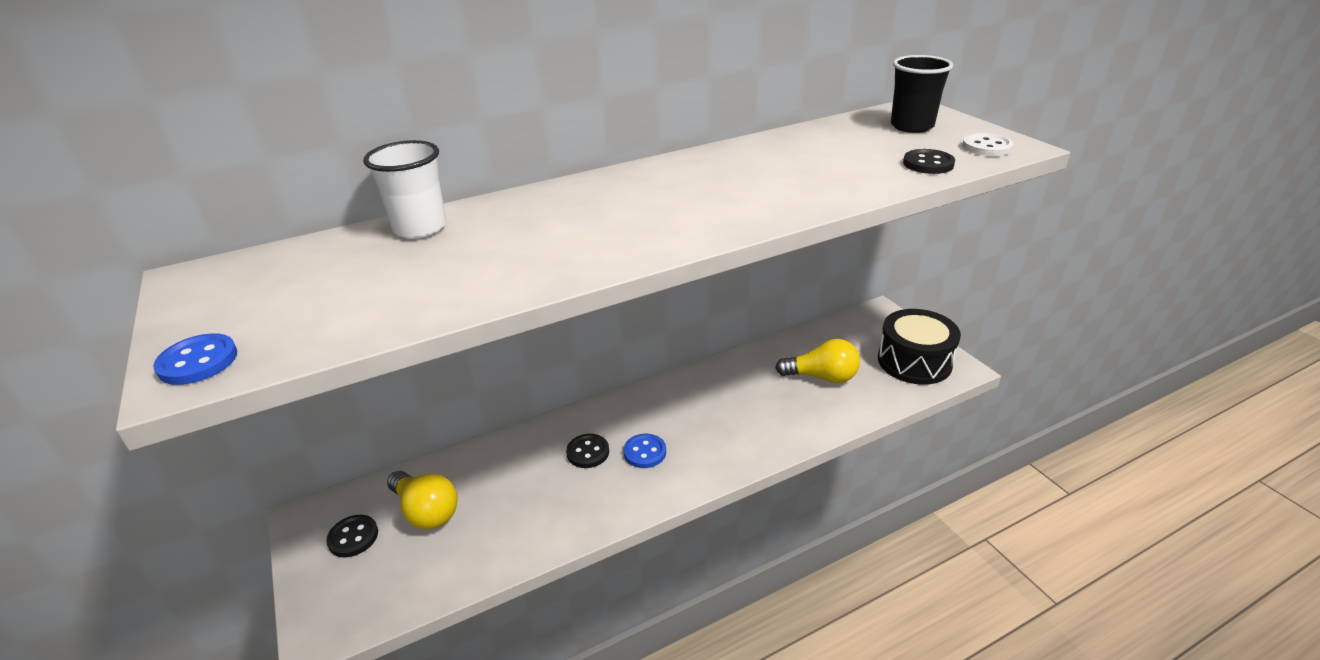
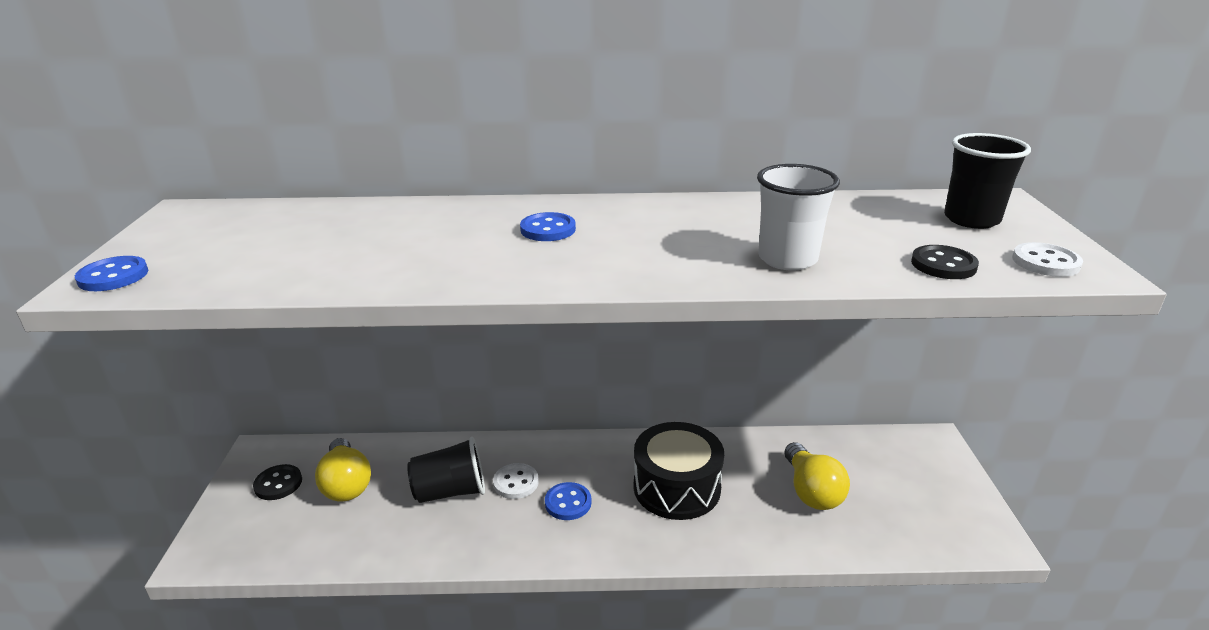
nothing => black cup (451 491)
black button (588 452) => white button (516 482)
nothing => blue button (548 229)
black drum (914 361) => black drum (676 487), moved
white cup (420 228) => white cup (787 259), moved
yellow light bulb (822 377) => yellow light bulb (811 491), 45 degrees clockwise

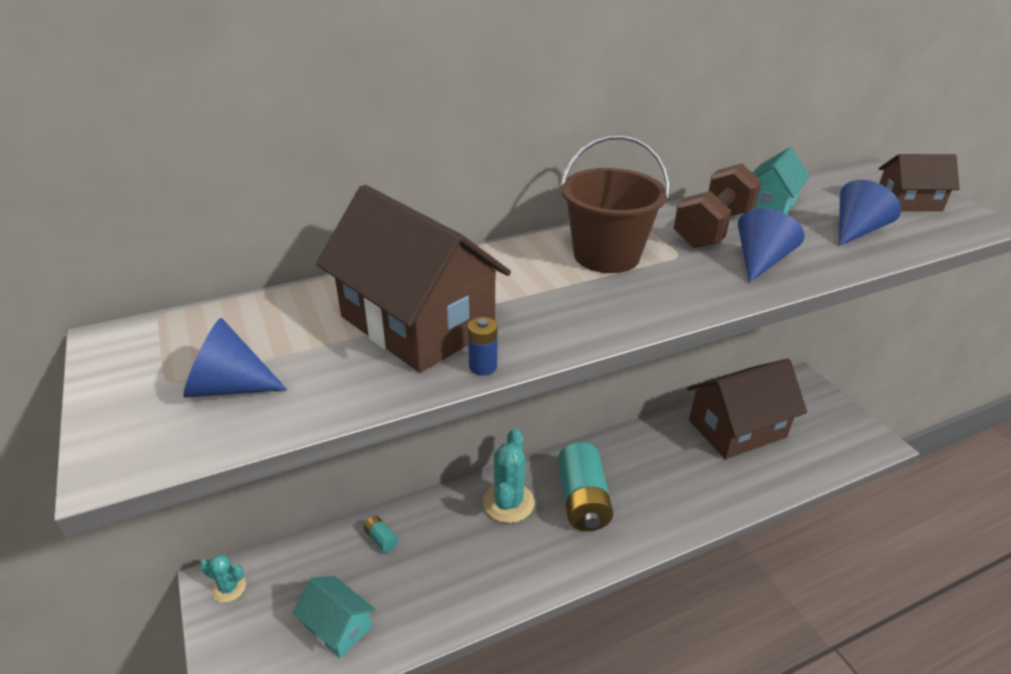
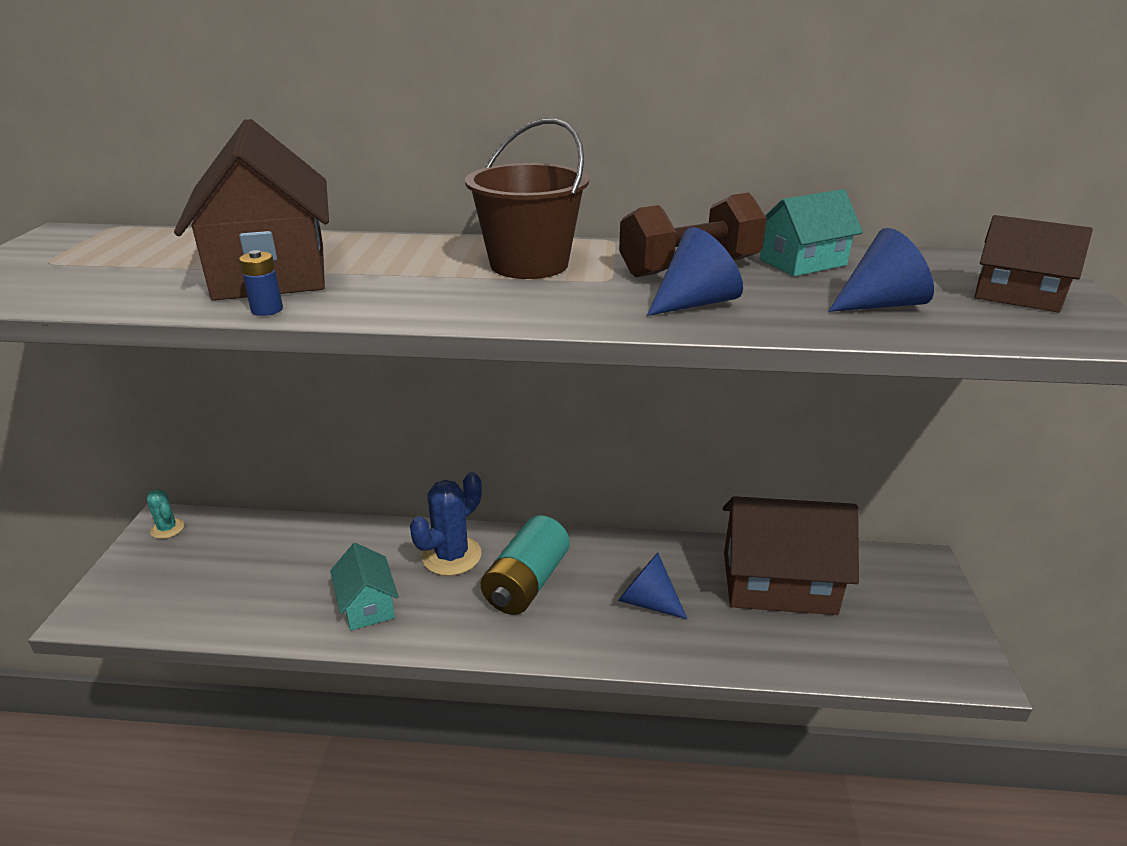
turquoise house (338 626) => turquoise house (367 605), moved
turquoise cactus (508 502) => blue cactus (451 556)
blue cone (229 387) => blue cone (647 601), moved
turquoise battery (381 539) => nothing

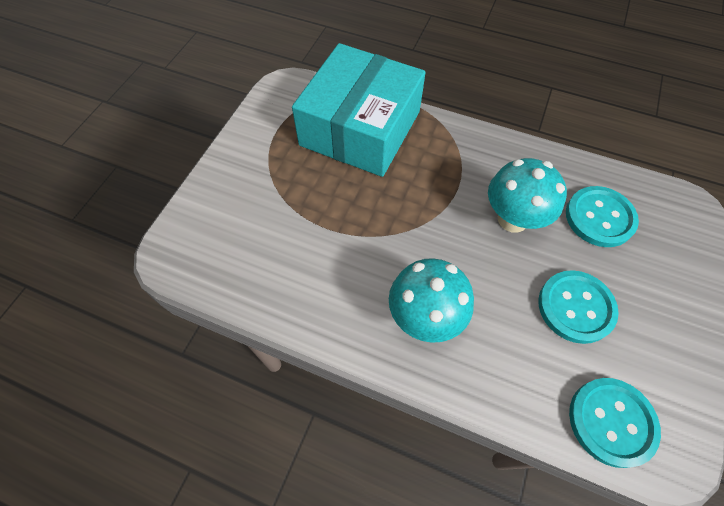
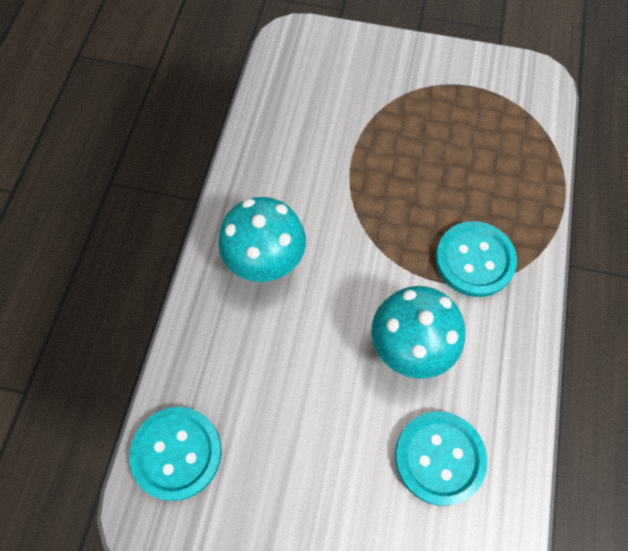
turquoise button (575 307) => turquoise button (474 260), moved
turquoise box (360 128) => nothing

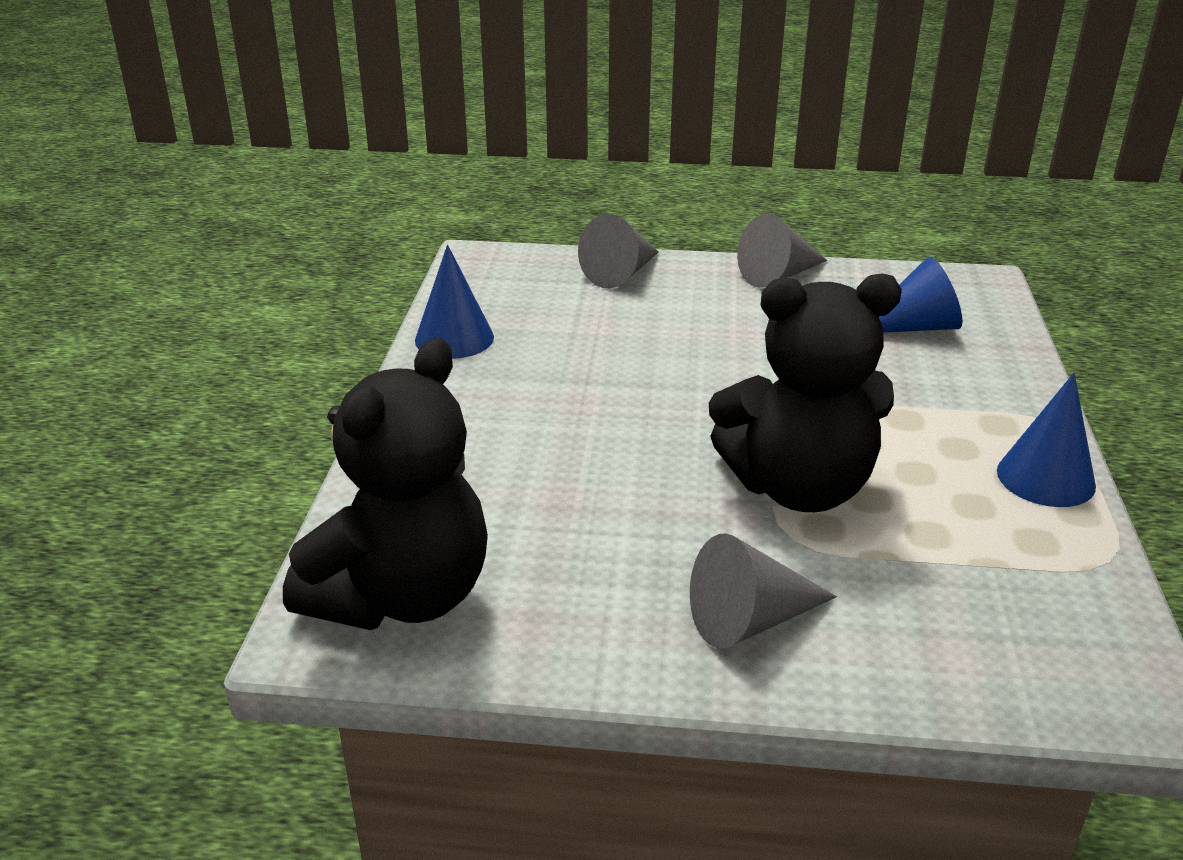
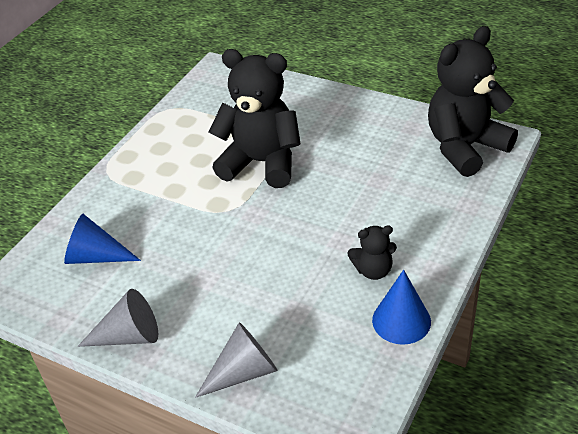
nothing => black teddy bear (373 270)
grey cone (750 620) => nothing
blue cone (1045 478) => nothing

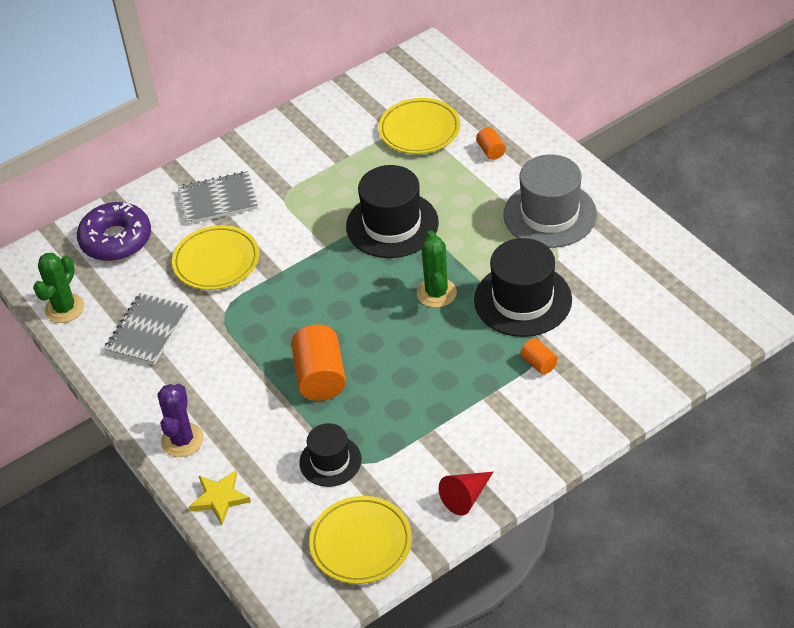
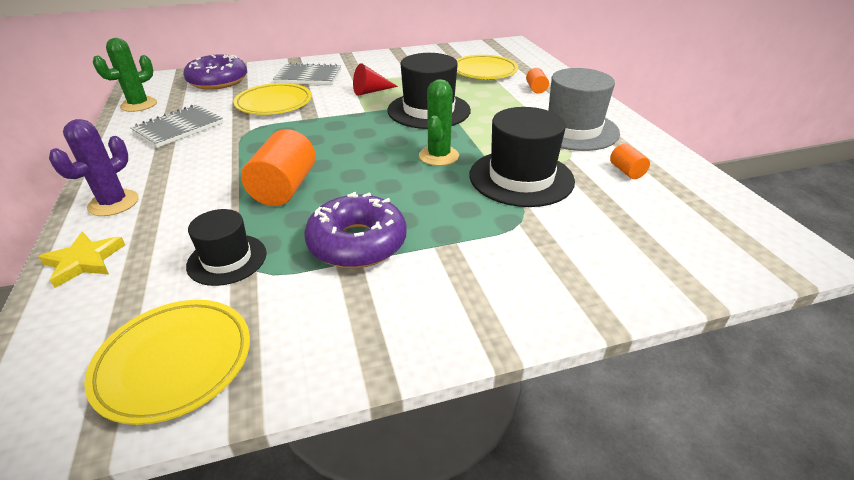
nothing => purple donut (357 243)
red cone (466 497) => red cone (371 91), moved
orange cylinder (539 363) => orange cylinder (626 171), moved

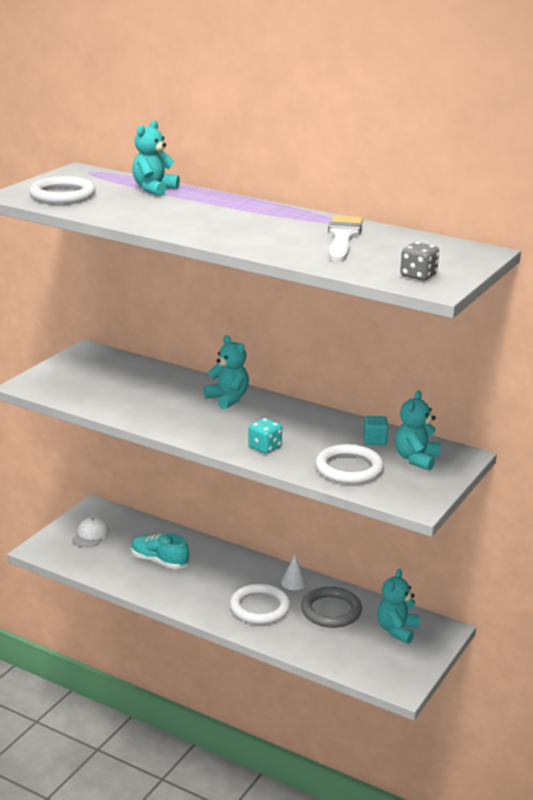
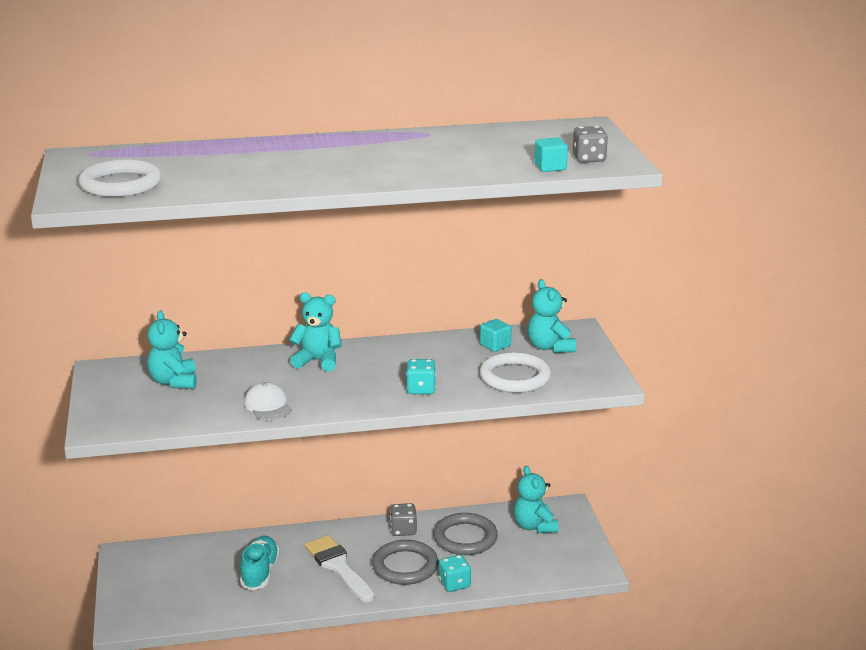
turquoise teddy bear (154 189) => turquoise teddy bear (174 382), moved
turquoise shoe (159 561) => turquoise shoe (260 572), 105 degrees clockwise
white cap (91 535) => white cap (268 406), moved
white brush (343 238) => white brush (338 567), moved
white ring (259 608) => grey ring (405 566)
white cone (293 582) => grey dice (403 530)
nothing => turquoise dice (454 584)
nothing => turquoise cube (550 167)

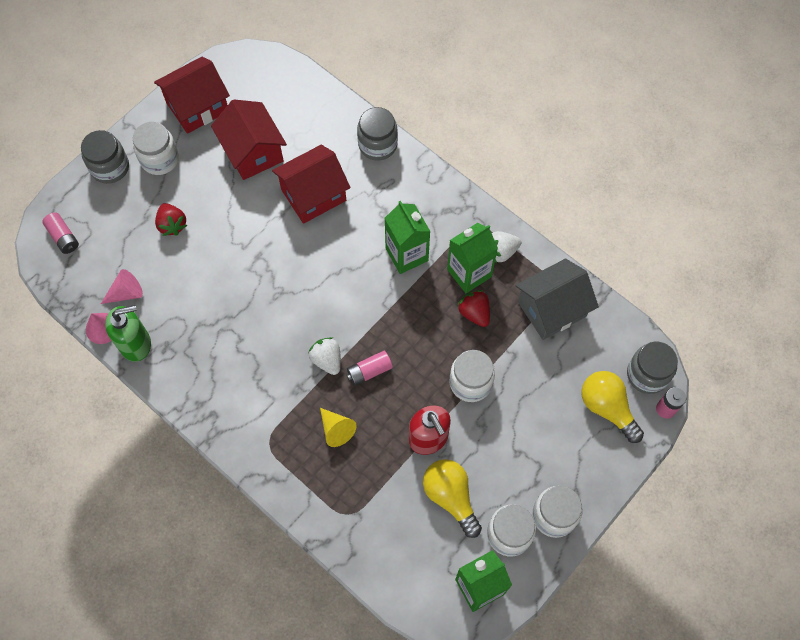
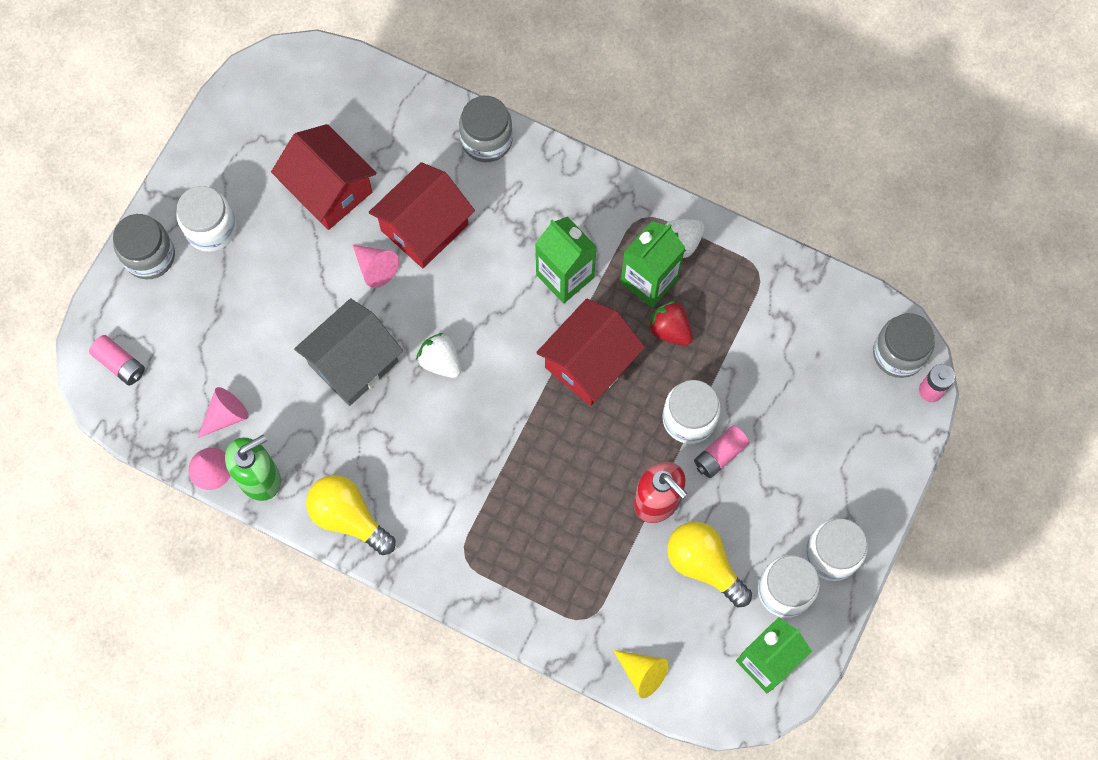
grey house (552 309) => grey house (353 363), moved
yellow light bulb (607 408) => yellow light bulb (349 517), moved
nothing => pink cone (375 268)
white strawberry (327 360) => white strawberry (440 361), moved
red house (197 107) => red house (589 363), moved
yellow cone (336 429) => yellow cone (642 673), moved
pink battery (369 371) => pink battery (720 455), moved
red strawberry (172 225) => nothing

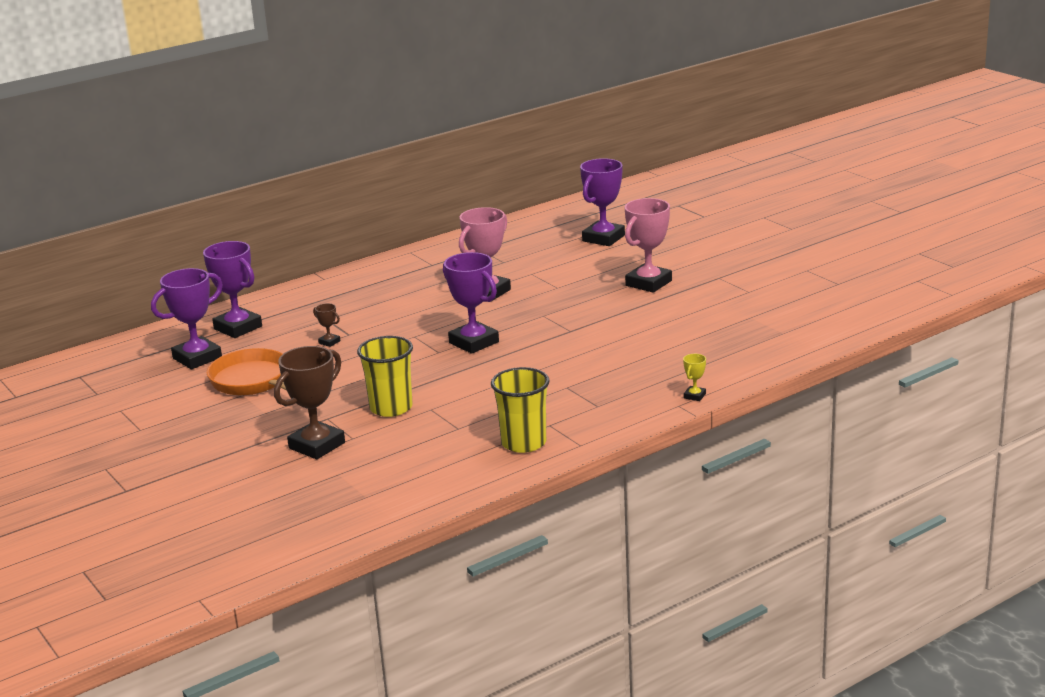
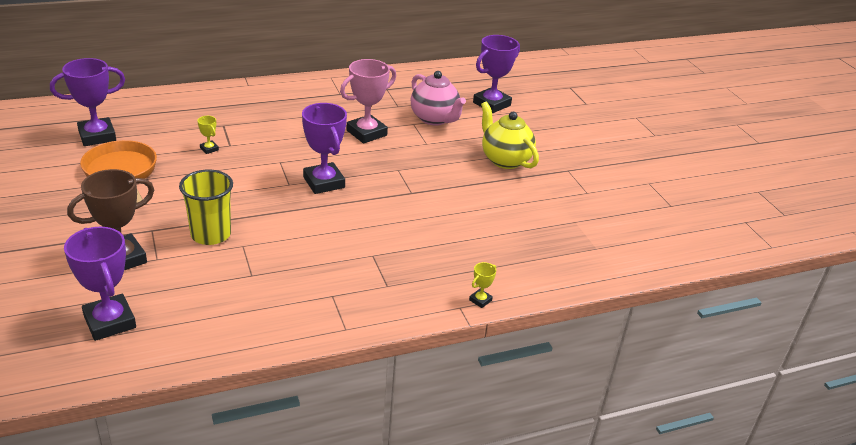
purple trophy (238 328) => purple trophy (110 322), moved
brown trophy (329 342) => yellow trophy (209 149)
nothing => pink teapot (434 119)
pink trophy (648 283) => yellow teapot (505 160)
yellow cup (523 443) => nothing

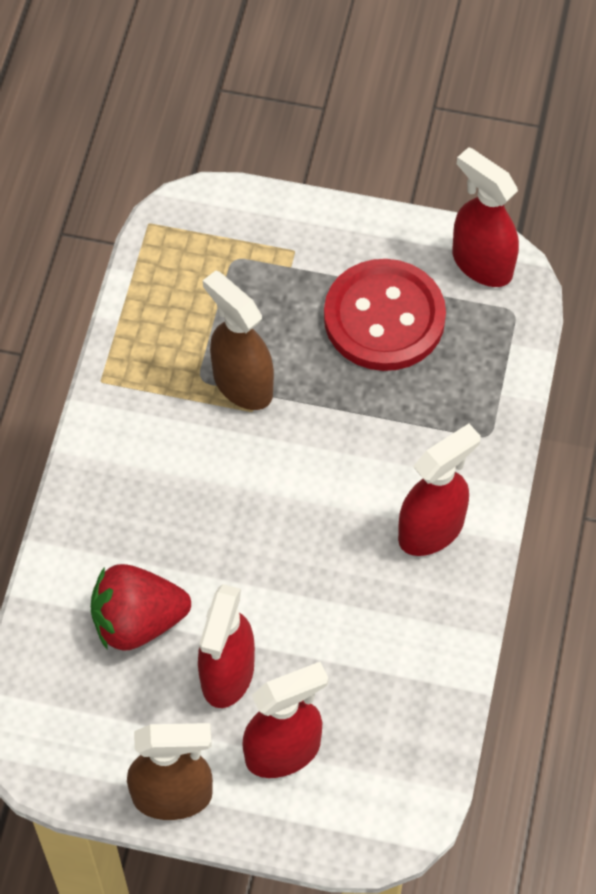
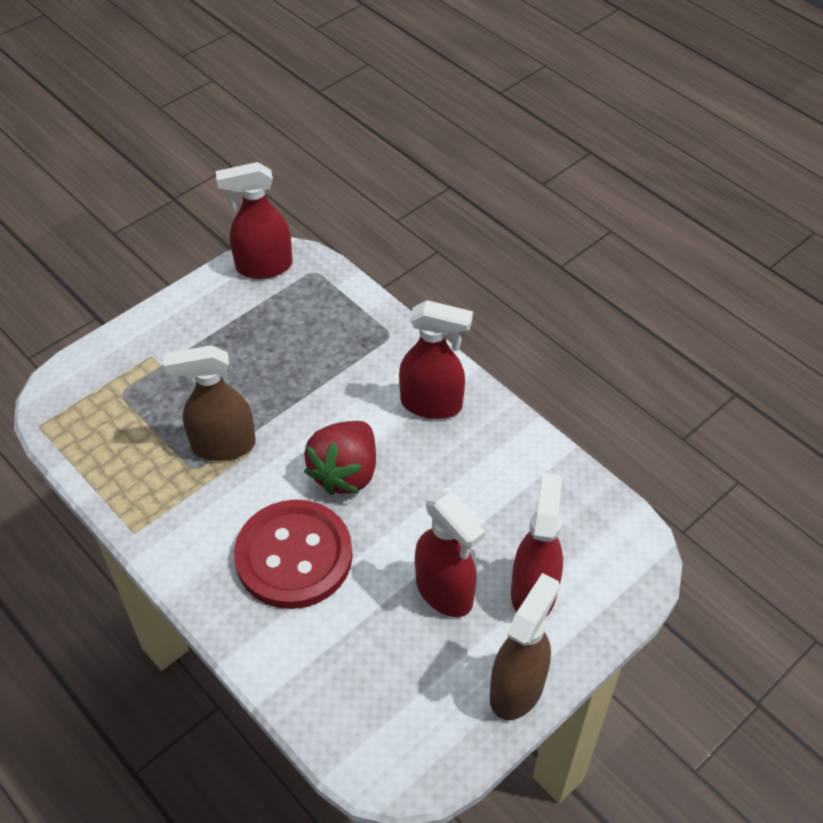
red button (384 318) => red button (294 556), moved
red strawberry (137 621) => red strawberry (345 473), moved
red spray bottle (431 529) => red spray bottle (432 404), 105 degrees clockwise

